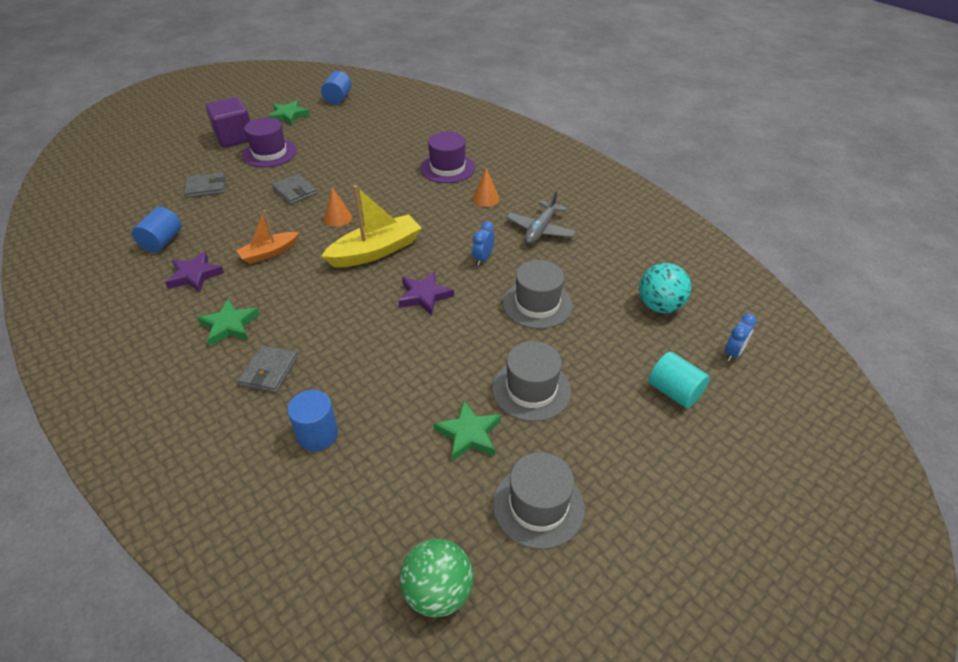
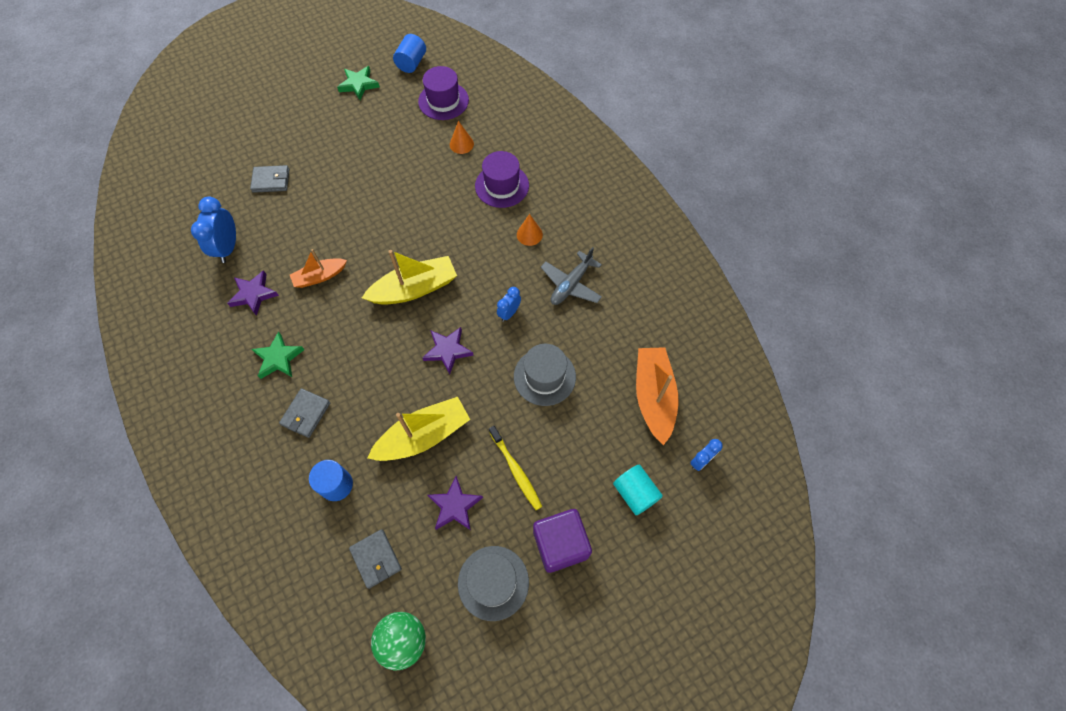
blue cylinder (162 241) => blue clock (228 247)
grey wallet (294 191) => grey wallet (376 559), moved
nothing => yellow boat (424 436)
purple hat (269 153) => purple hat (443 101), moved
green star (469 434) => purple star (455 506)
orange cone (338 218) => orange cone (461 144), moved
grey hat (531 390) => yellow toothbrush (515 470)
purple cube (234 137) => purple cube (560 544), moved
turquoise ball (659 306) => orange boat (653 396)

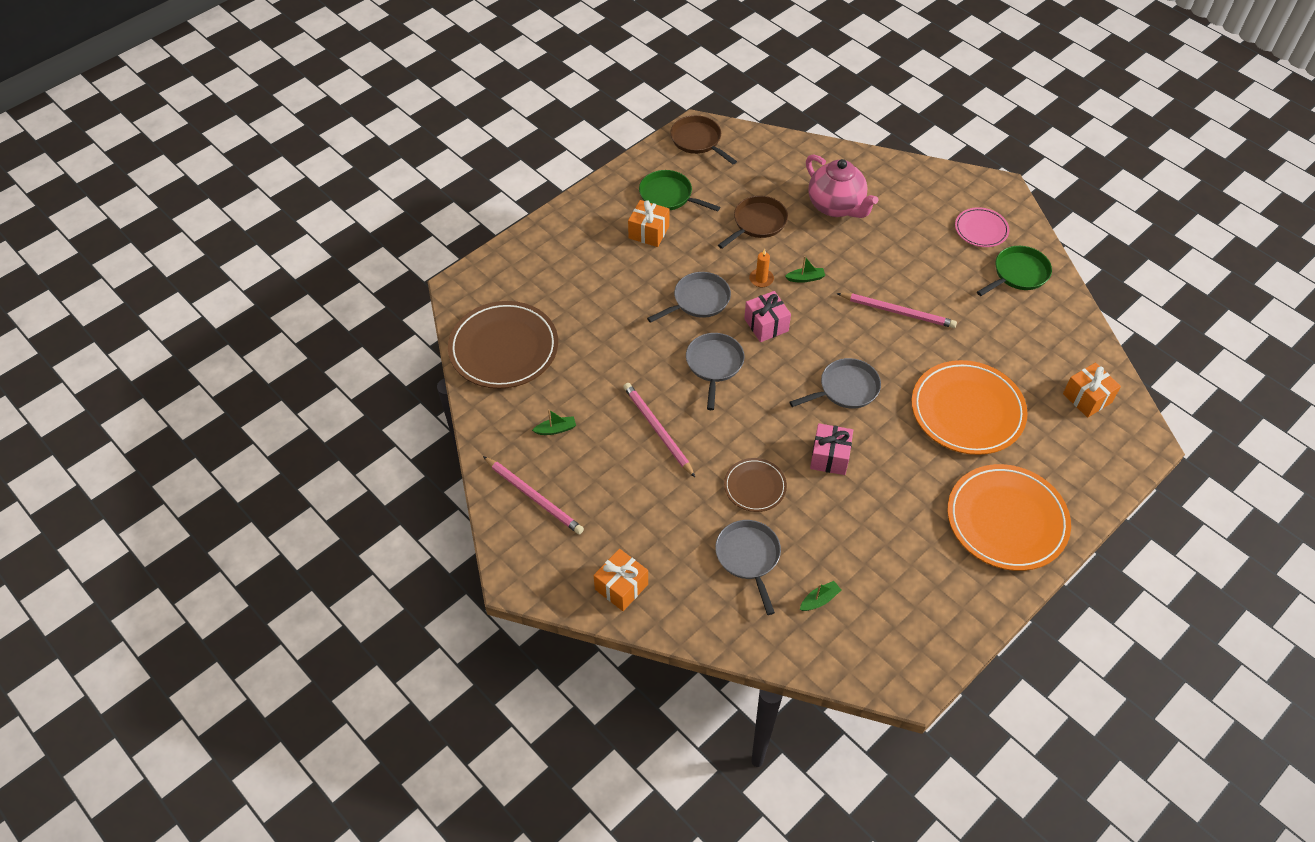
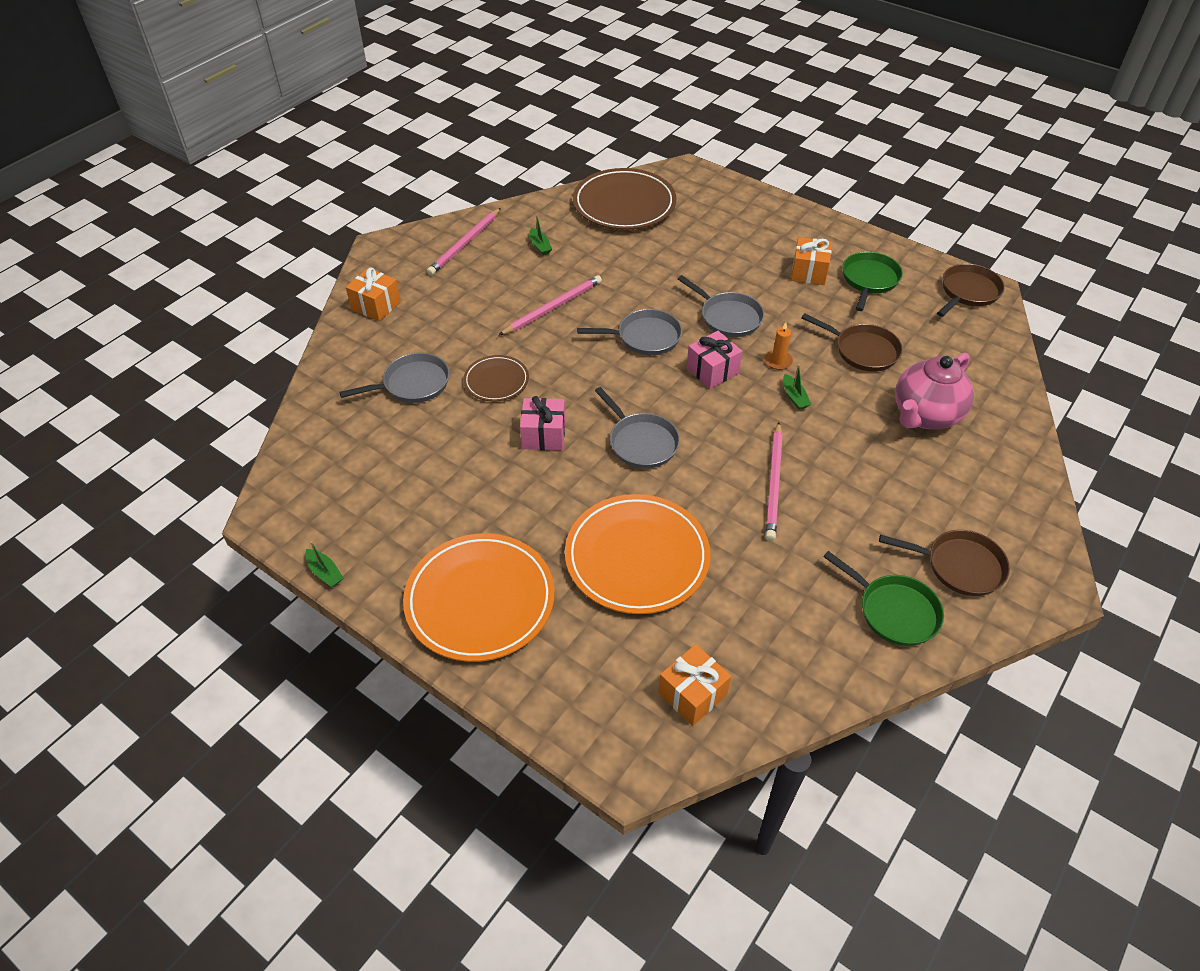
green boat (819 600) => green boat (325 572), moved
pink plate (981 229) => brown pan (959 566)

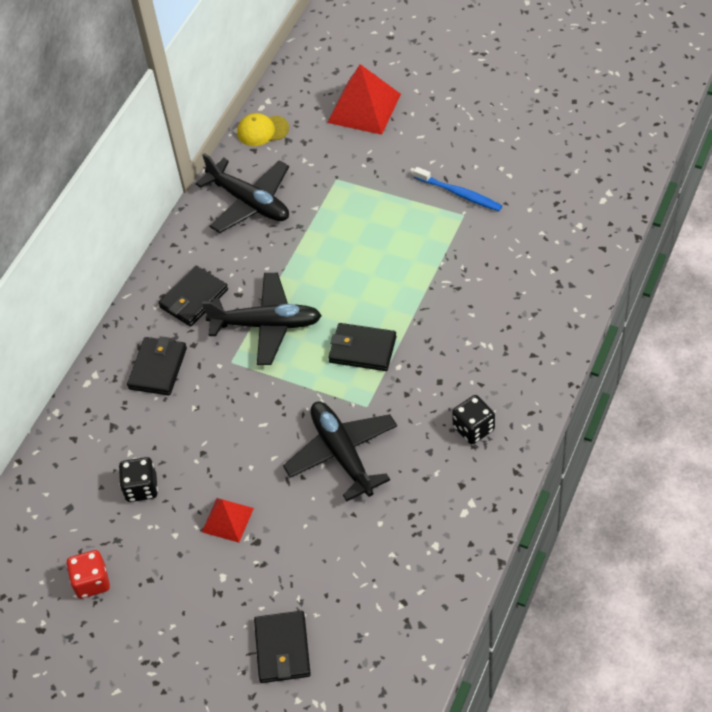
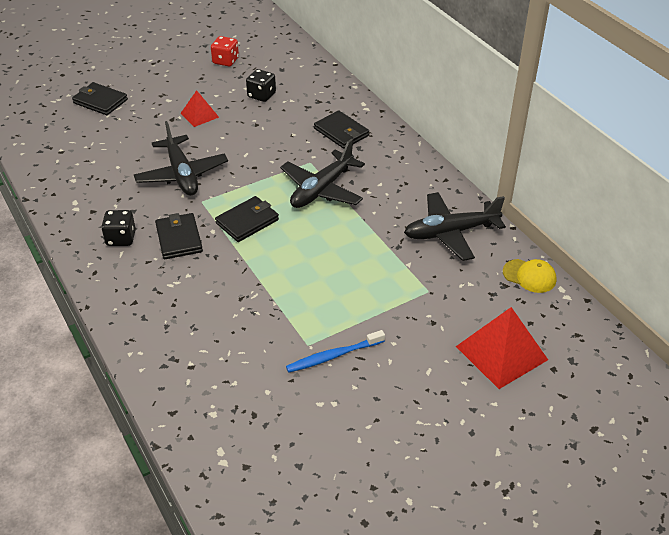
black plane (342 454) => black plane (182 174), 60 degrees clockwise
black wallet (194 298) => black wallet (179 238), moved
yellow cap (262 130) => yellow cap (529 276), 90 degrees clockwise

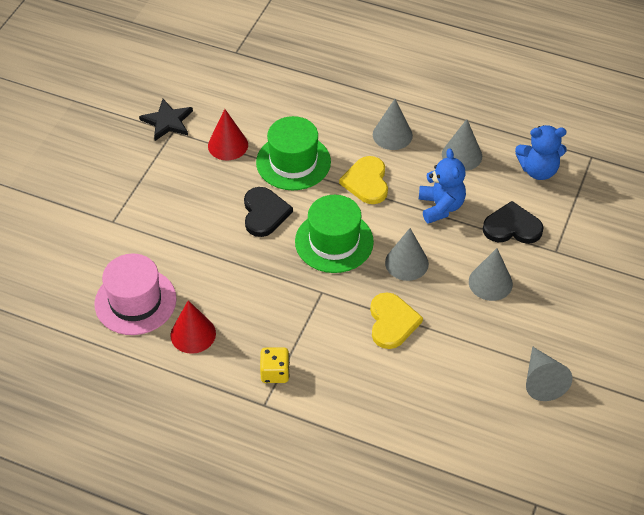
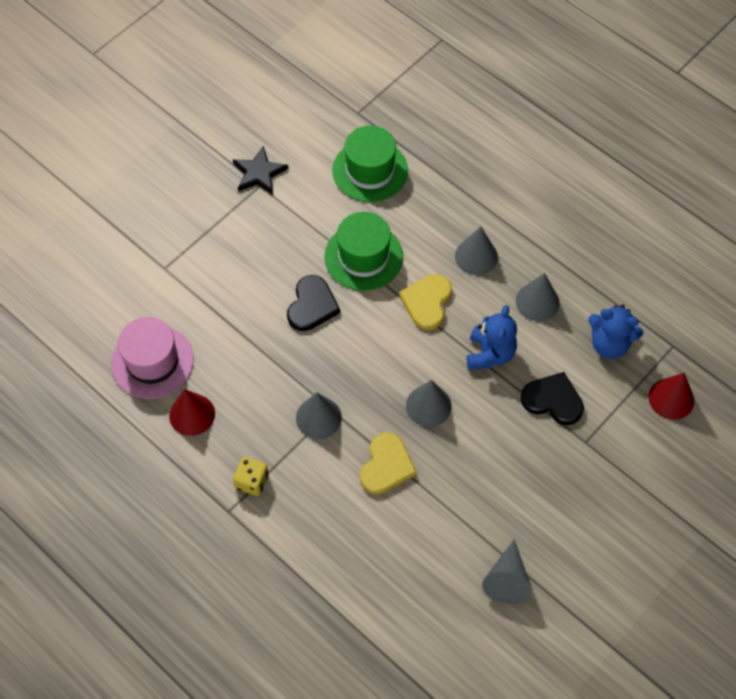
grey cone (490 282) => grey cone (318 417), moved
green hat (334 241) => green hat (370 170), moved
red cone (228 145) => red cone (671 398), moved

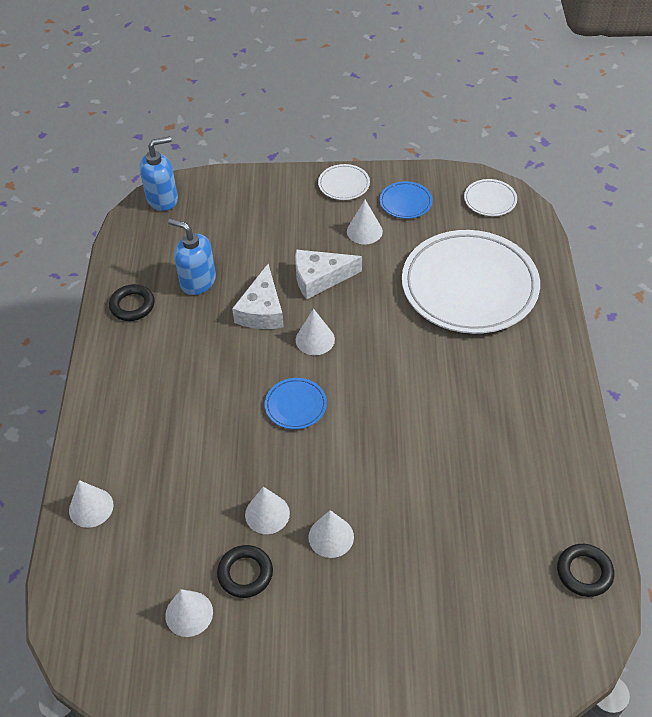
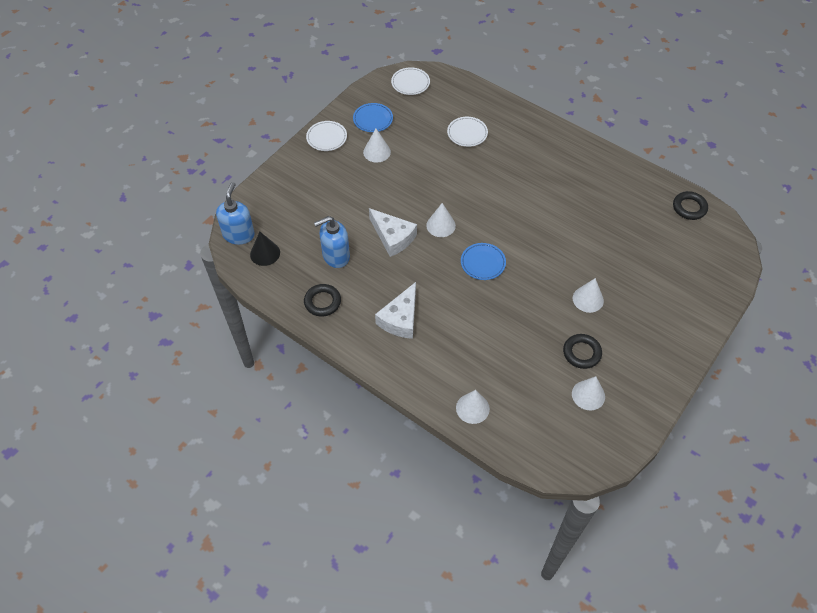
nothing => black cone (265 253)
white cheese (320 278) => white cheese (400 319), moved
white plate (469 286) => white plate (467 133), x0.42
white cone (267 514) => nothing

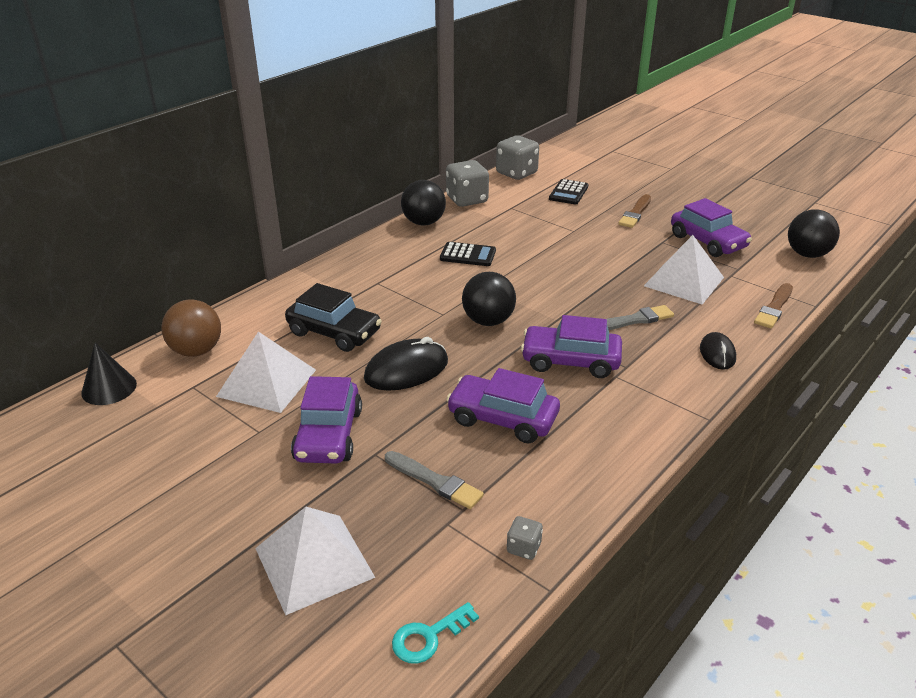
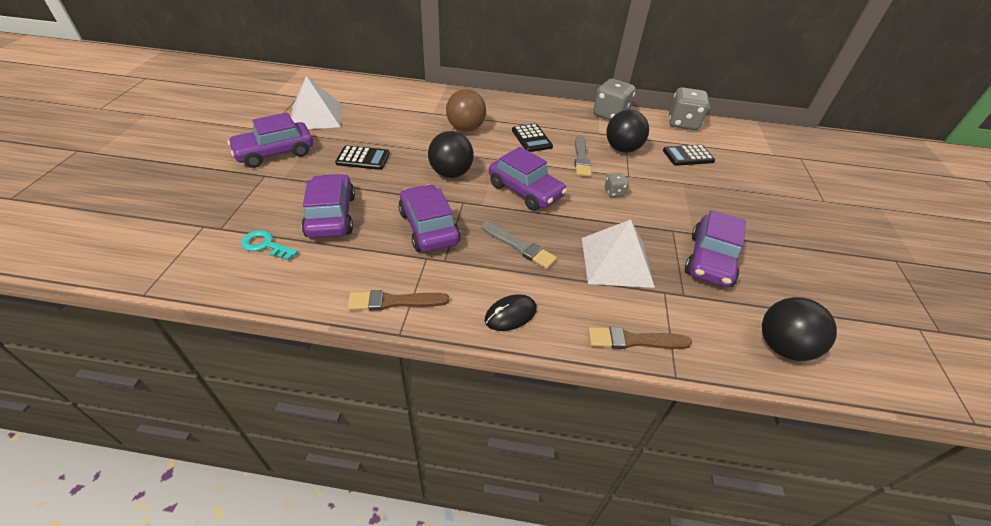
turquoise key (428 637) => turquoise key (265 245), moved
black mouse (406 370) => black calculator (363 158)
brown brush (635 213) => brown brush (394 302), moved
brown ball (196 351) => brown ball (466 128), moved
nothing => purple car (525 191)
grey brush (435 481) => grey brush (581 158), moved
grey dice (523 548) => grey dice (614 192), moved
black ball (423 222) => black ball (622 149), moved
black cone (109 388) => nothing
white pyramid (314 562) => nothing
black car (334 332) => nothing

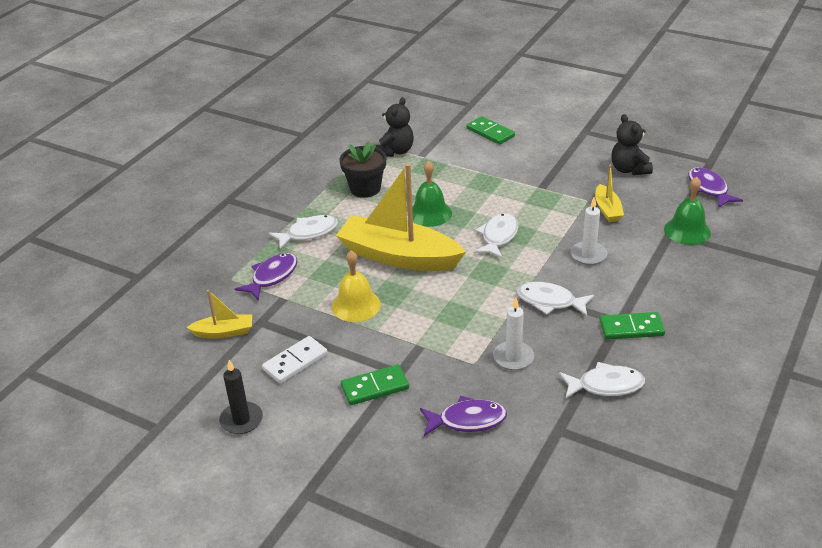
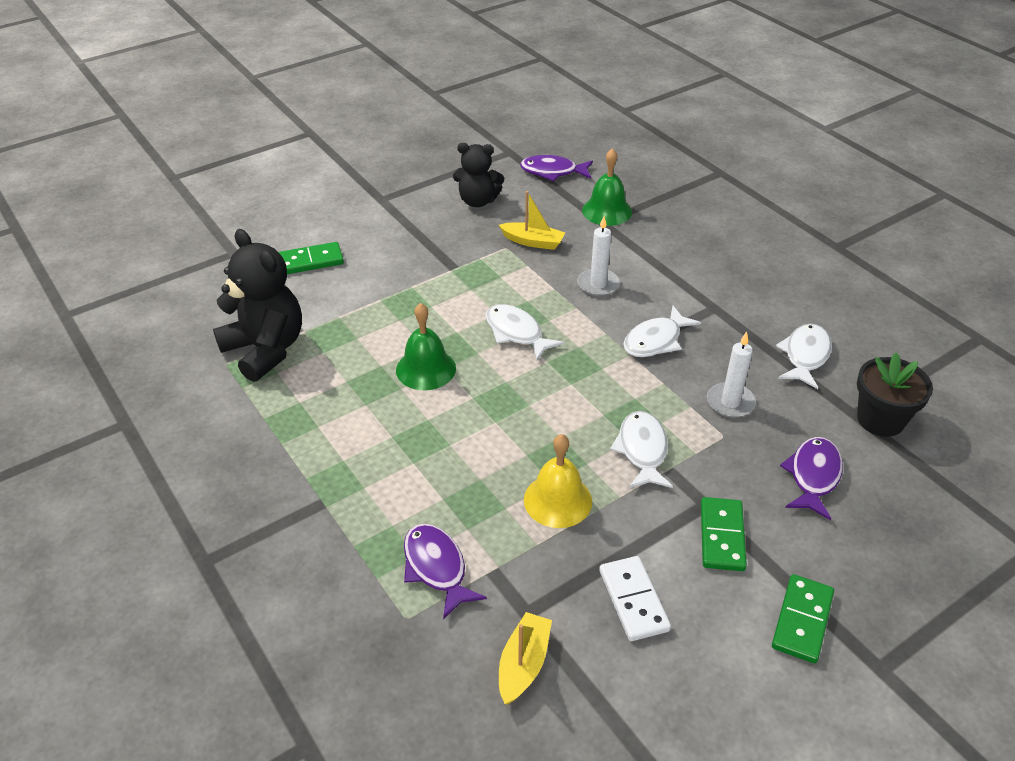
black teddy bear (395 151) => black teddy bear (265 350), x1.55
white fish (308 233) => white fish (642 450), moved
green domino (631 328) => green domino (802 620), moved
black flower pot (365 188) => black flower pot (880 420), moved
black candle (241 420) => nothing
yellow boat (399 256) => nothing

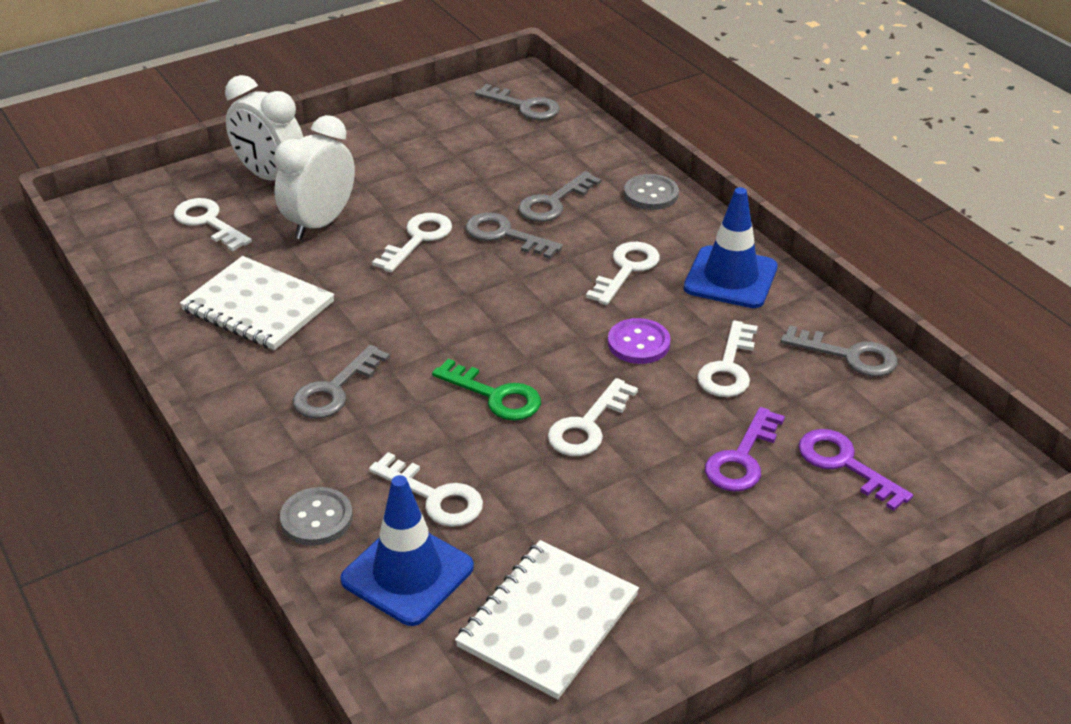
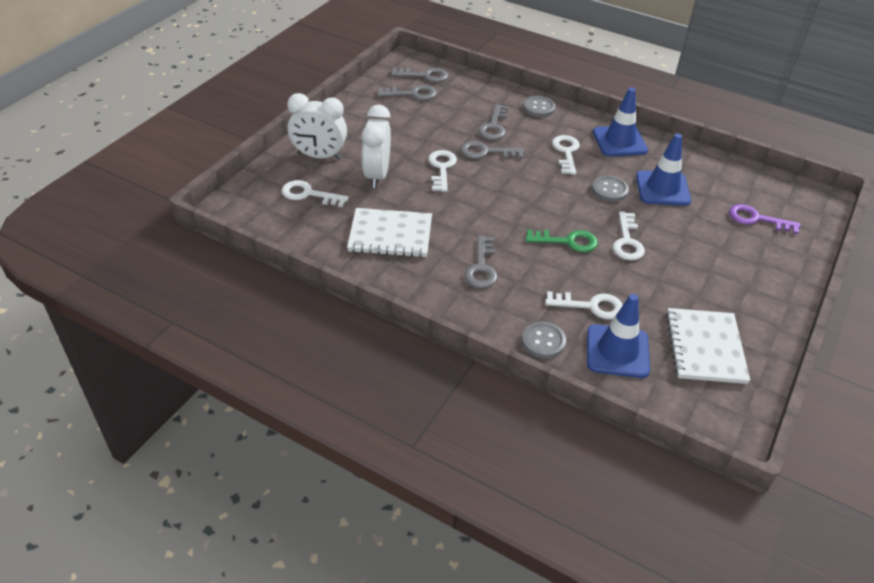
grey key (849 355) => grey key (412 94), moved
purple button (638 343) => grey button (609 190)
white key (728 368) => blue traffic cone (662 188)
purple key (742 458) => nothing

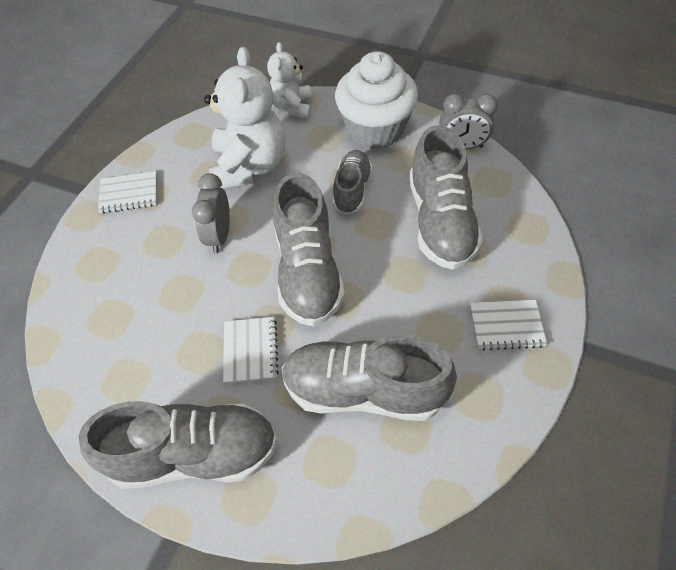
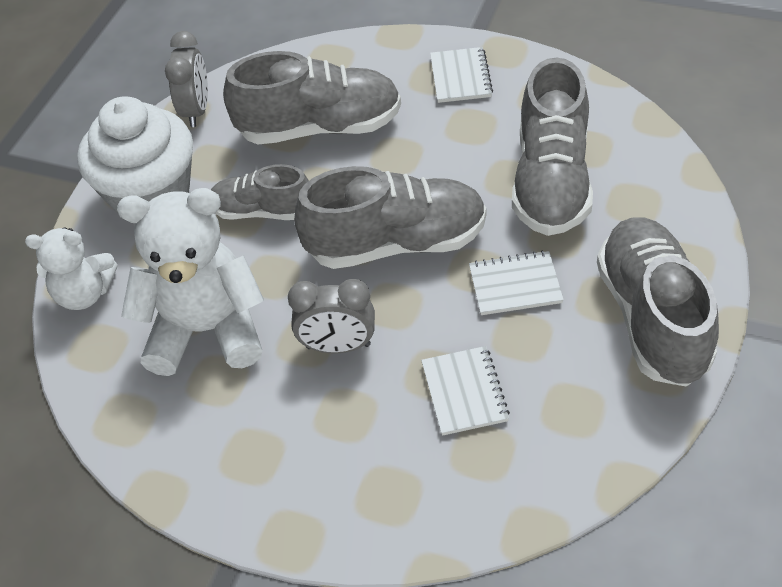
white notebook (129 193) => white notebook (464 392), moved

